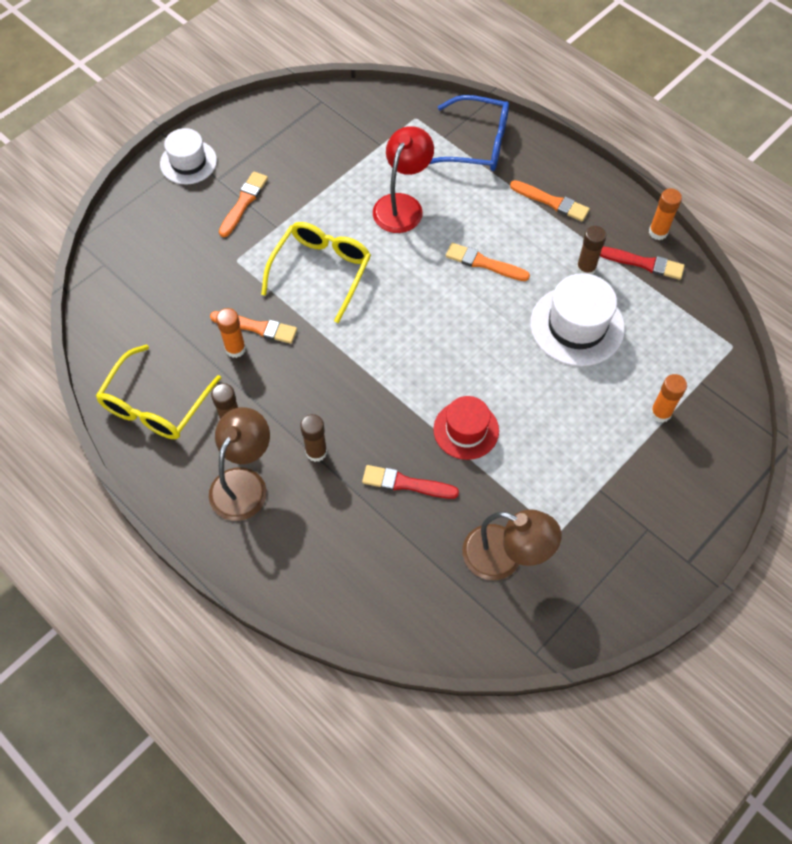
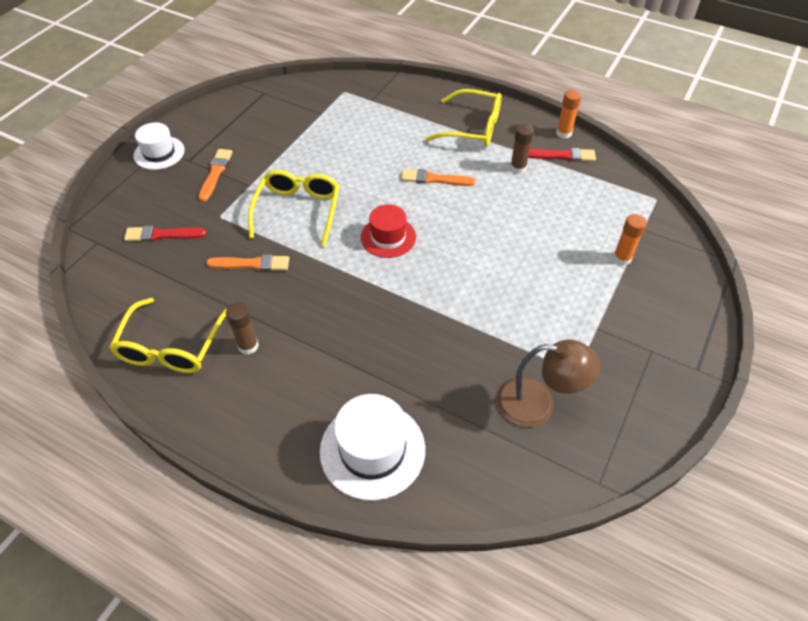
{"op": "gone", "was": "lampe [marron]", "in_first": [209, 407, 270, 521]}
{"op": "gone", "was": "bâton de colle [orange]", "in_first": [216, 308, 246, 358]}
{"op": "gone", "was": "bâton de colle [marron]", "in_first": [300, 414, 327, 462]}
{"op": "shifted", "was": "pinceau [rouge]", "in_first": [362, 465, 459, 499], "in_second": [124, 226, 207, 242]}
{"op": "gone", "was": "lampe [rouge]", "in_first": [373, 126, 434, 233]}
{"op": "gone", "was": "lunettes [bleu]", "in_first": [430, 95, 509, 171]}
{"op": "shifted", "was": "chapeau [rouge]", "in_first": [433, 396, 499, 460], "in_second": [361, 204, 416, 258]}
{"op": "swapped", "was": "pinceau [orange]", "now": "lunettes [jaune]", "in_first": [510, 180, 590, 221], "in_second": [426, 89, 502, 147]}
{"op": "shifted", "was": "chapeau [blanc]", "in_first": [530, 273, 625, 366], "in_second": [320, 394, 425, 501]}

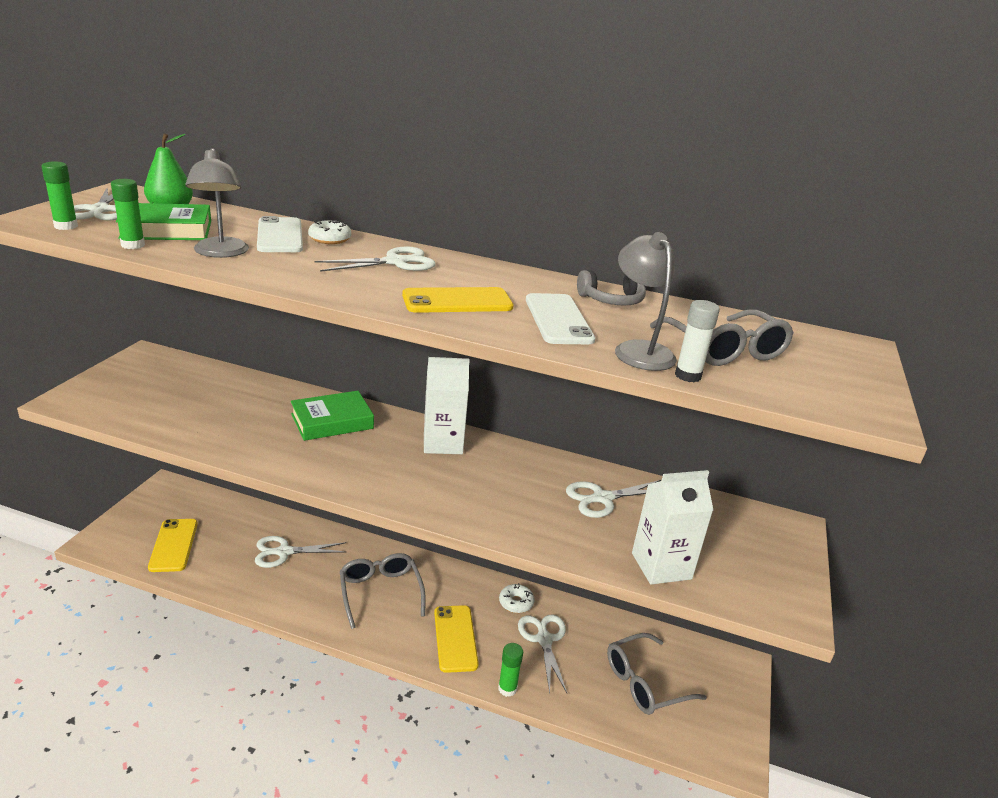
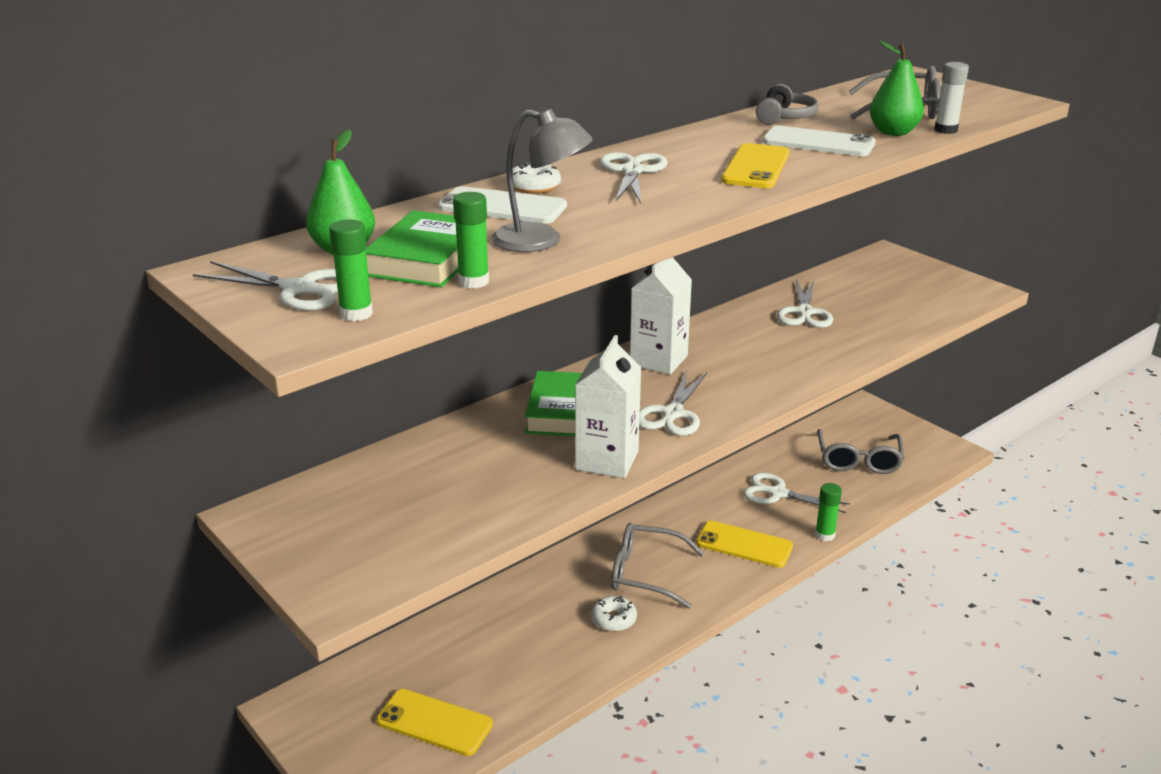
{"op": "shifted", "was": "ciseaux [blanc]", "in_first": [255, 536, 346, 568], "in_second": [639, 370, 707, 436]}
{"op": "shifted", "was": "beignet [blanc]", "in_first": [499, 583, 535, 613], "in_second": [591, 596, 637, 632]}
{"op": "swapped", "was": "lampe [gris]", "now": "poire [vert]", "in_first": [615, 232, 677, 371], "in_second": [870, 41, 924, 136]}
{"op": "shifted", "was": "brique de lait [blanc]", "in_first": [632, 470, 714, 585], "in_second": [575, 335, 641, 478]}

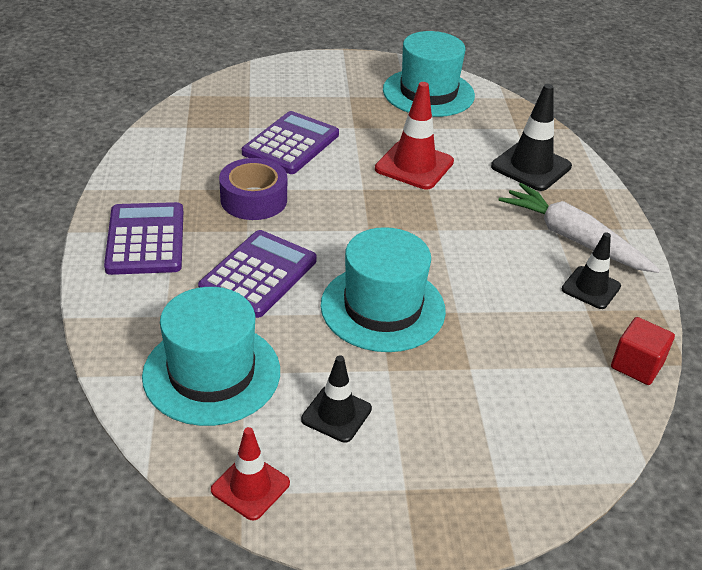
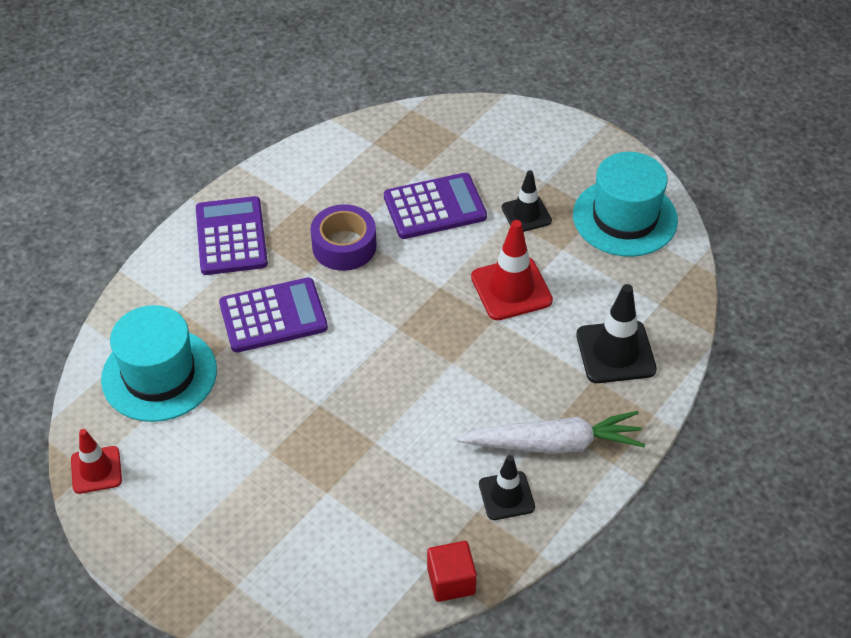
{"op": "rotated", "was": "calculatrice [violet]", "in_first": [104, 202, 183, 275], "in_second": [196, 196, 268, 275], "clockwise": -45}
{"op": "shifted", "was": "cône de chantier [noir]", "in_first": [301, 355, 372, 443], "in_second": [502, 170, 552, 232]}
{"op": "gone", "was": "chapeau [turquoise]", "in_first": [320, 227, 446, 352]}
{"op": "rotated", "was": "carotte [blanc]", "in_first": [499, 183, 660, 273], "in_second": [457, 411, 645, 454], "clockwise": 90}

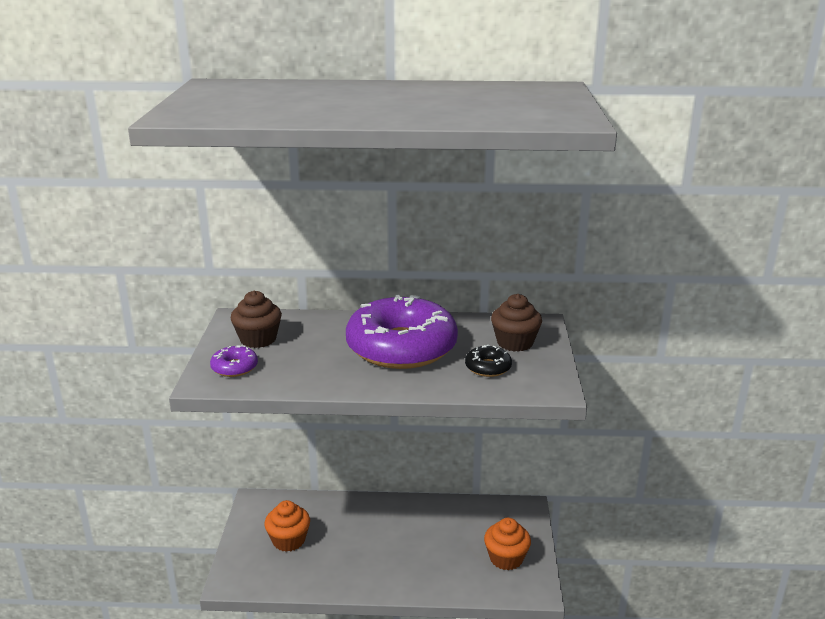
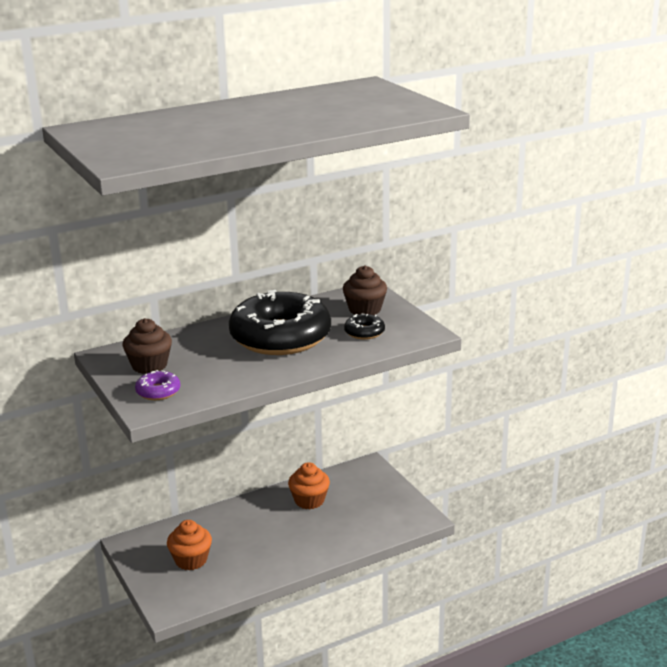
{"op": "repainted", "was": "beignet [violet]", "now": "beignet [noir]", "in_first": [346, 295, 458, 369], "in_second": [229, 290, 331, 355]}
{"op": "shifted", "was": "muffin [orange]", "in_first": [484, 518, 531, 570], "in_second": [288, 462, 330, 509]}

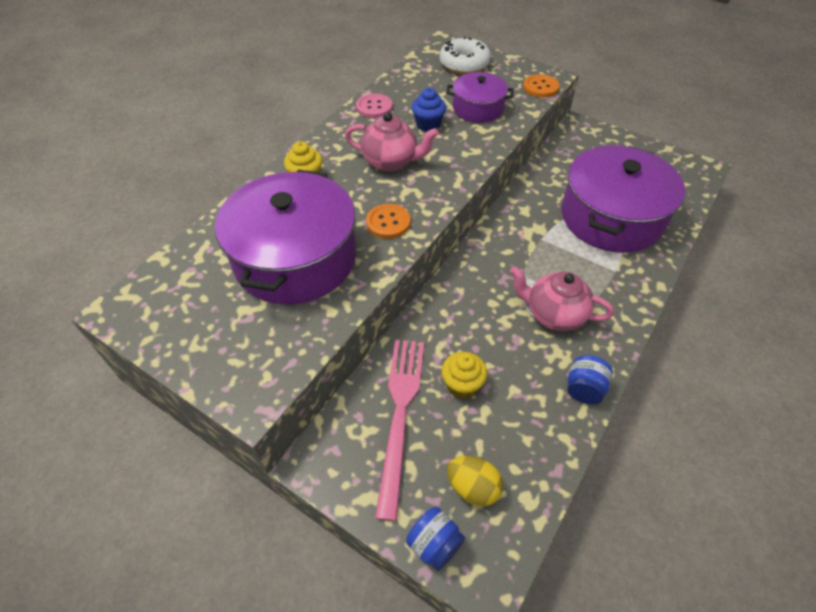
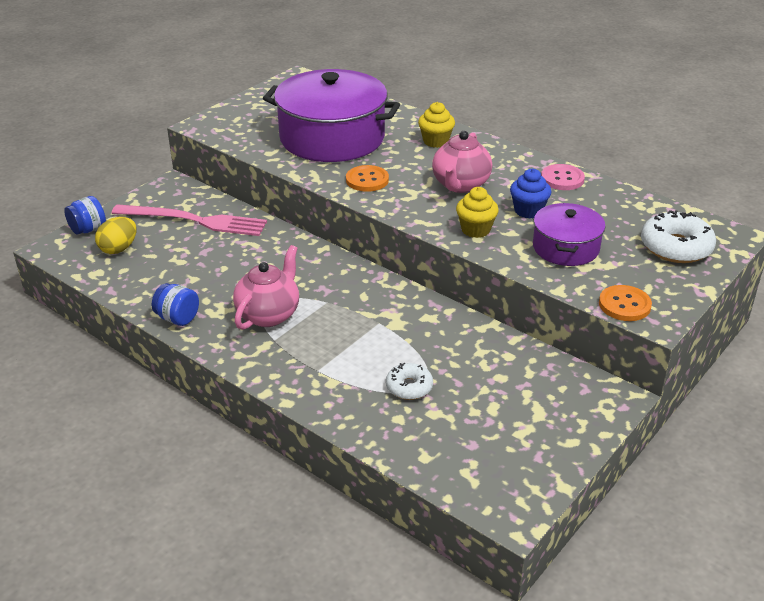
{"op": "shifted", "was": "muffin [jaune]", "in_first": [442, 352, 487, 398], "in_second": [456, 187, 499, 238]}
{"op": "swapped", "was": "marmite [violet]", "now": "beignet [blanc]", "in_first": [561, 145, 685, 253], "in_second": [386, 363, 433, 400]}

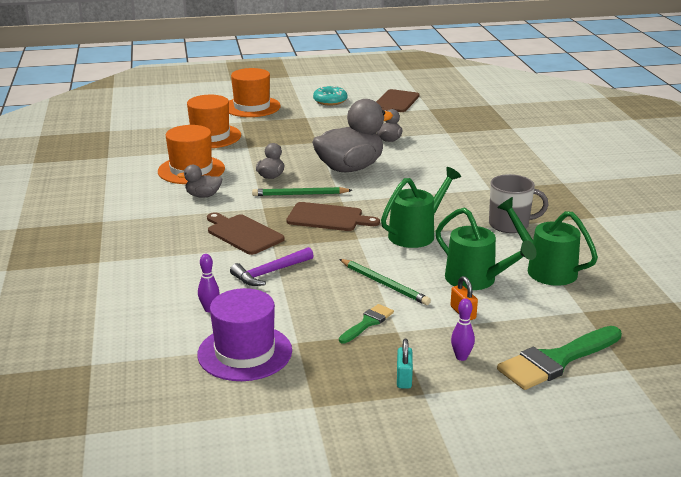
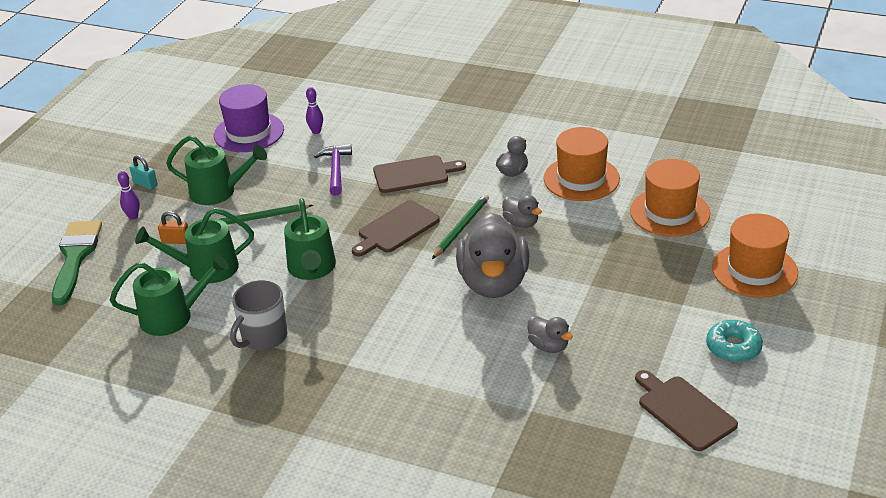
{"op": "swapped", "was": "pinceau [vert]", "now": "arrosoir [vert]", "in_first": [339, 304, 394, 343], "in_second": [166, 136, 267, 205]}

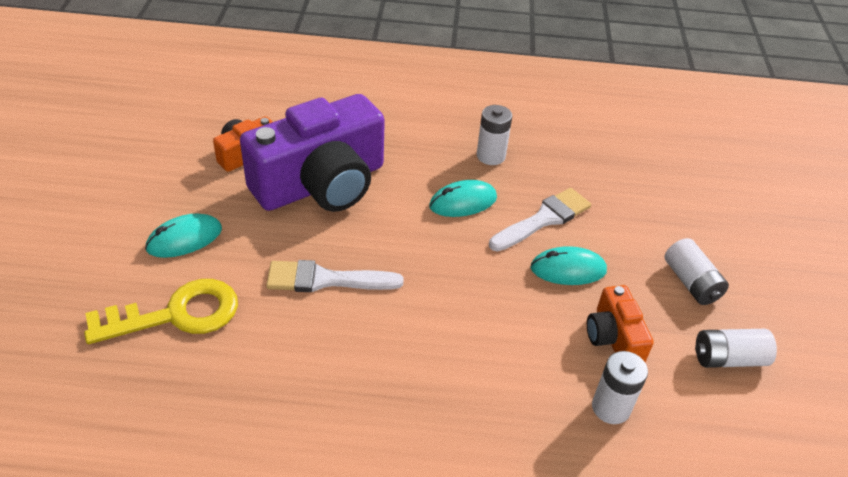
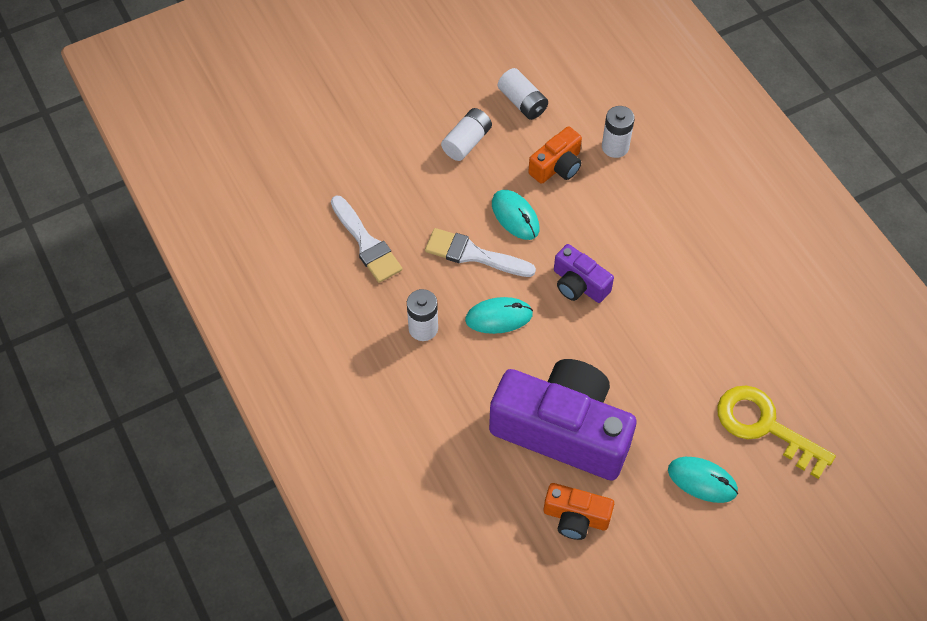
{"op": "shifted", "was": "pinceau [blanc]", "in_first": [266, 260, 404, 292], "in_second": [331, 196, 403, 283]}
{"op": "rotated", "was": "souris [turquoise]", "in_first": [429, 180, 497, 217], "in_second": [465, 297, 533, 334], "clockwise": -45}
{"op": "new", "now": "appareil photo [violet]", "in_second": [554, 244, 614, 303]}

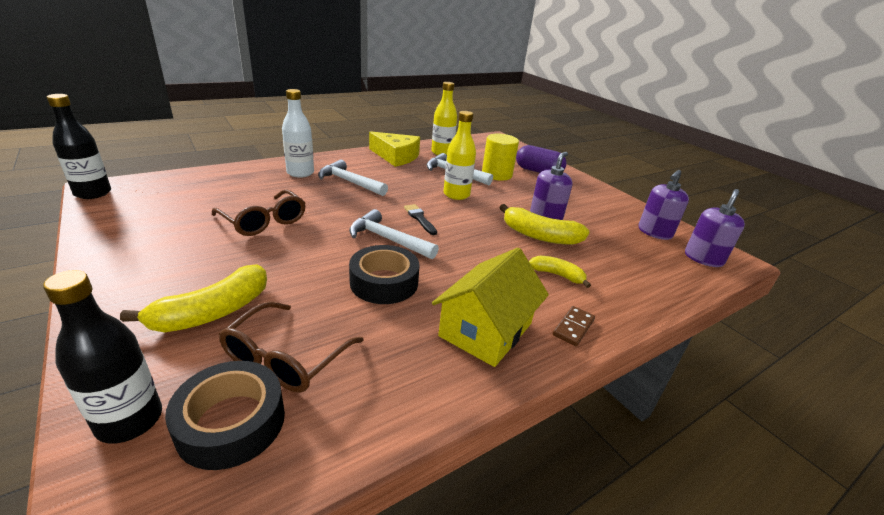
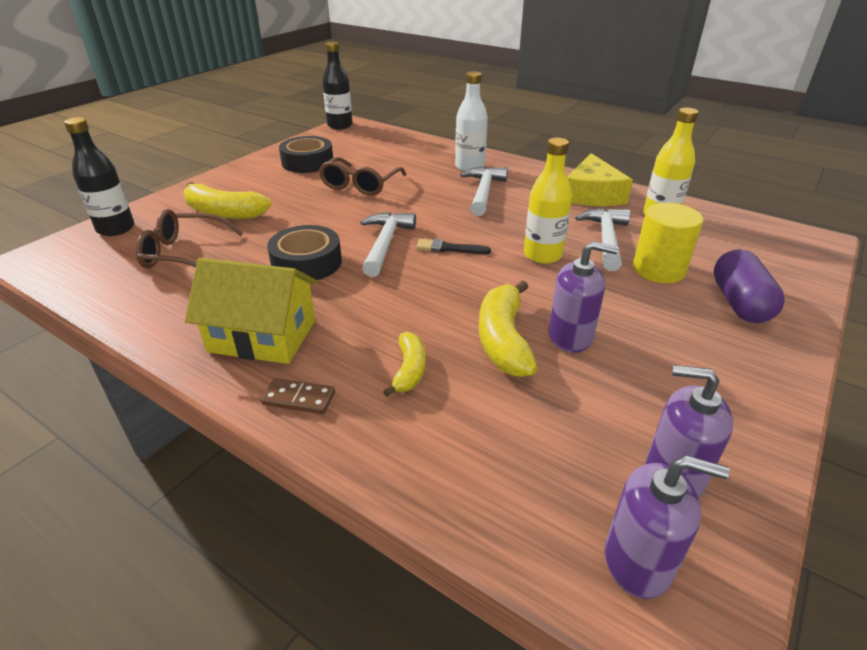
{"op": "shifted", "was": "ruban adhésif [noir]", "in_first": [165, 361, 285, 470], "in_second": [279, 136, 333, 173]}
{"op": "rotated", "was": "pinceau [noir]", "in_first": [404, 204, 437, 235], "in_second": [416, 239, 491, 254], "clockwise": -120}

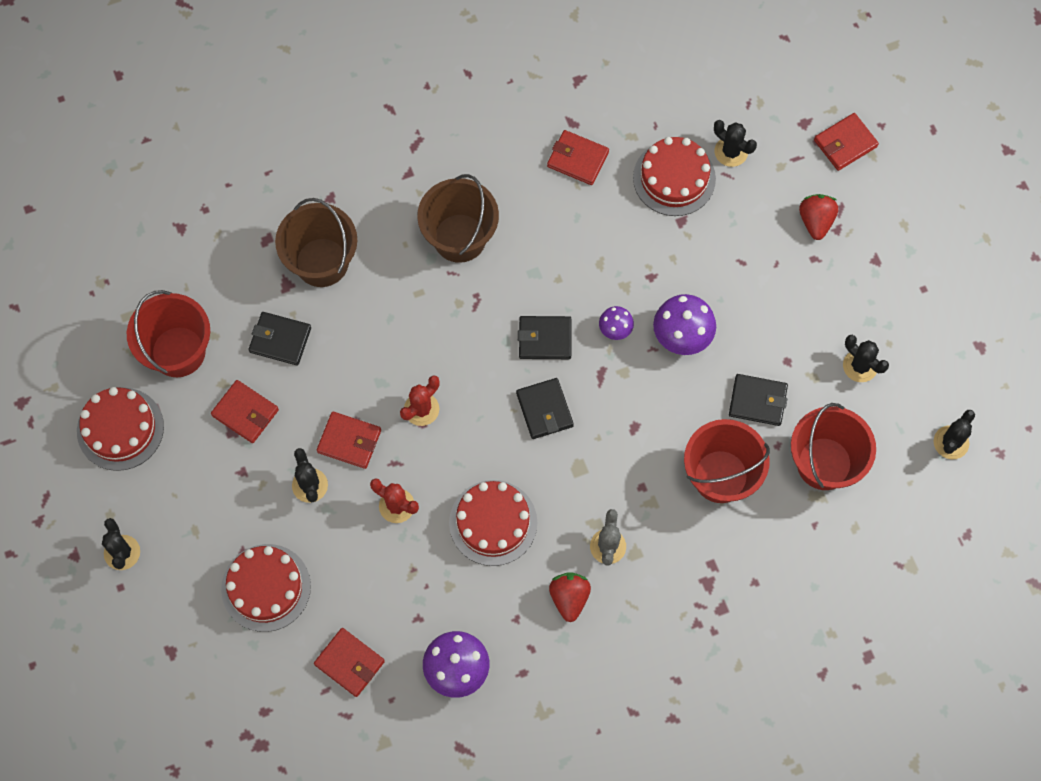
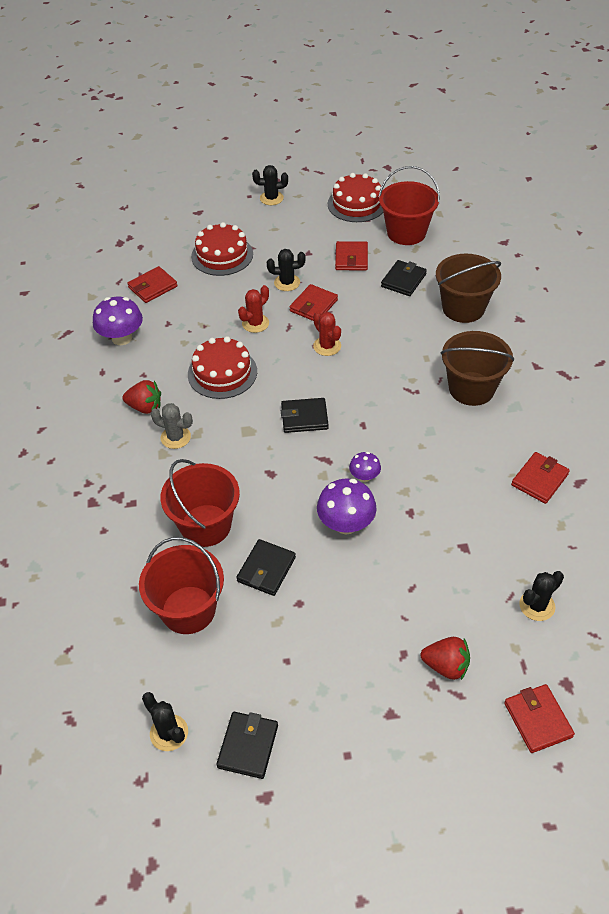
{"op": "rotated", "was": "portefeuille [rouge]", "in_first": [211, 380, 279, 443], "in_second": [335, 241, 368, 271], "clockwise": -45}
{"op": "shifted", "was": "portefeuille [noir]", "in_first": [518, 316, 571, 359], "in_second": [216, 712, 278, 779]}
{"op": "gone", "was": "gâteau [rouge]", "in_first": [633, 137, 716, 216]}
{"op": "gone", "was": "cactus [noir]", "in_first": [843, 335, 889, 382]}

